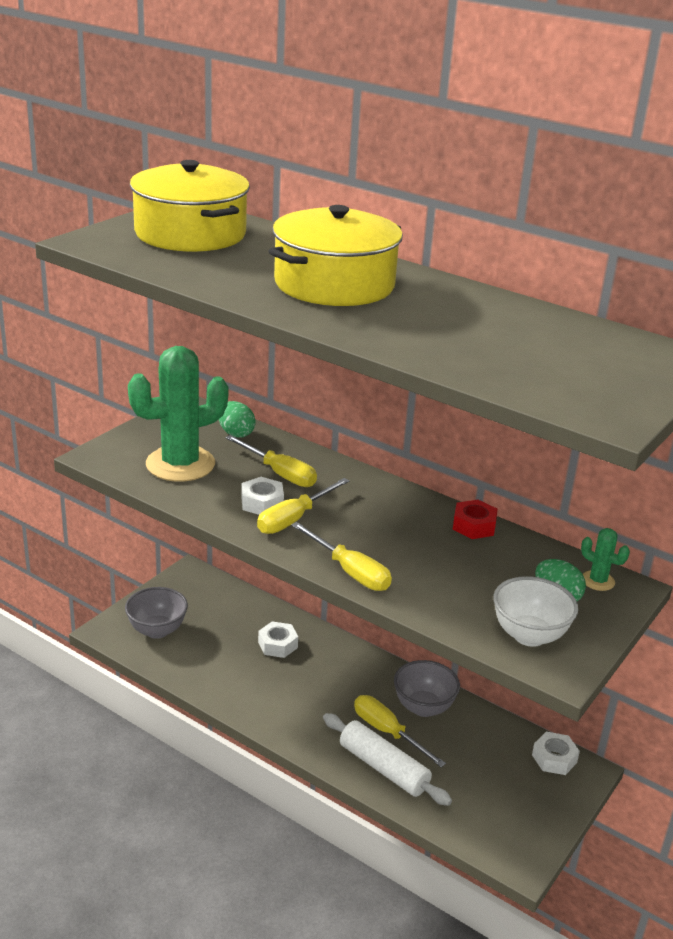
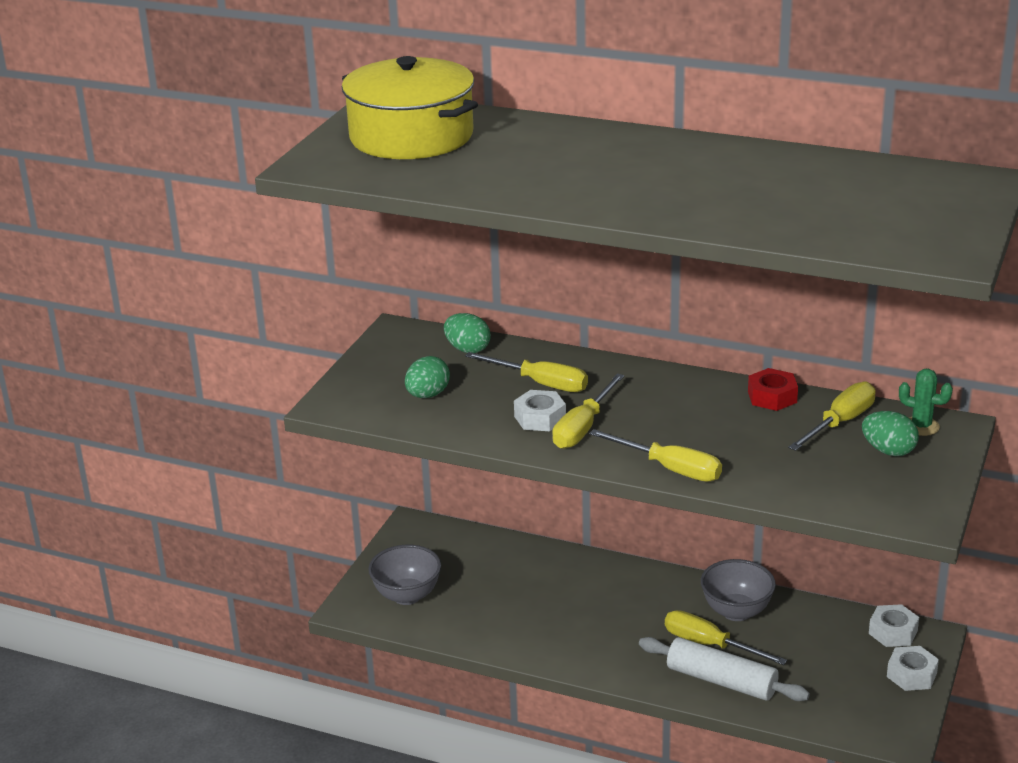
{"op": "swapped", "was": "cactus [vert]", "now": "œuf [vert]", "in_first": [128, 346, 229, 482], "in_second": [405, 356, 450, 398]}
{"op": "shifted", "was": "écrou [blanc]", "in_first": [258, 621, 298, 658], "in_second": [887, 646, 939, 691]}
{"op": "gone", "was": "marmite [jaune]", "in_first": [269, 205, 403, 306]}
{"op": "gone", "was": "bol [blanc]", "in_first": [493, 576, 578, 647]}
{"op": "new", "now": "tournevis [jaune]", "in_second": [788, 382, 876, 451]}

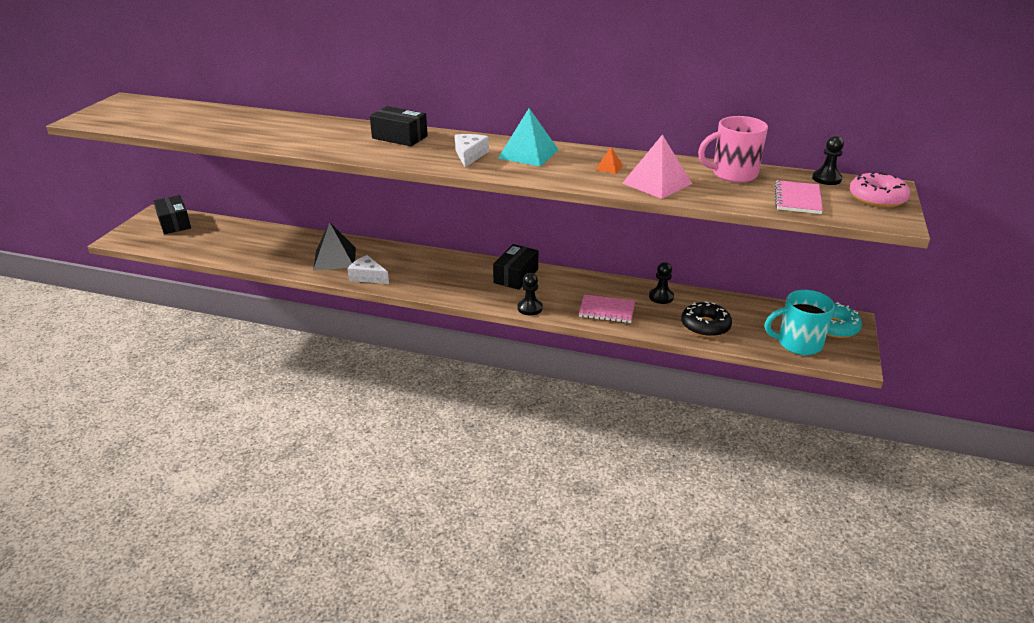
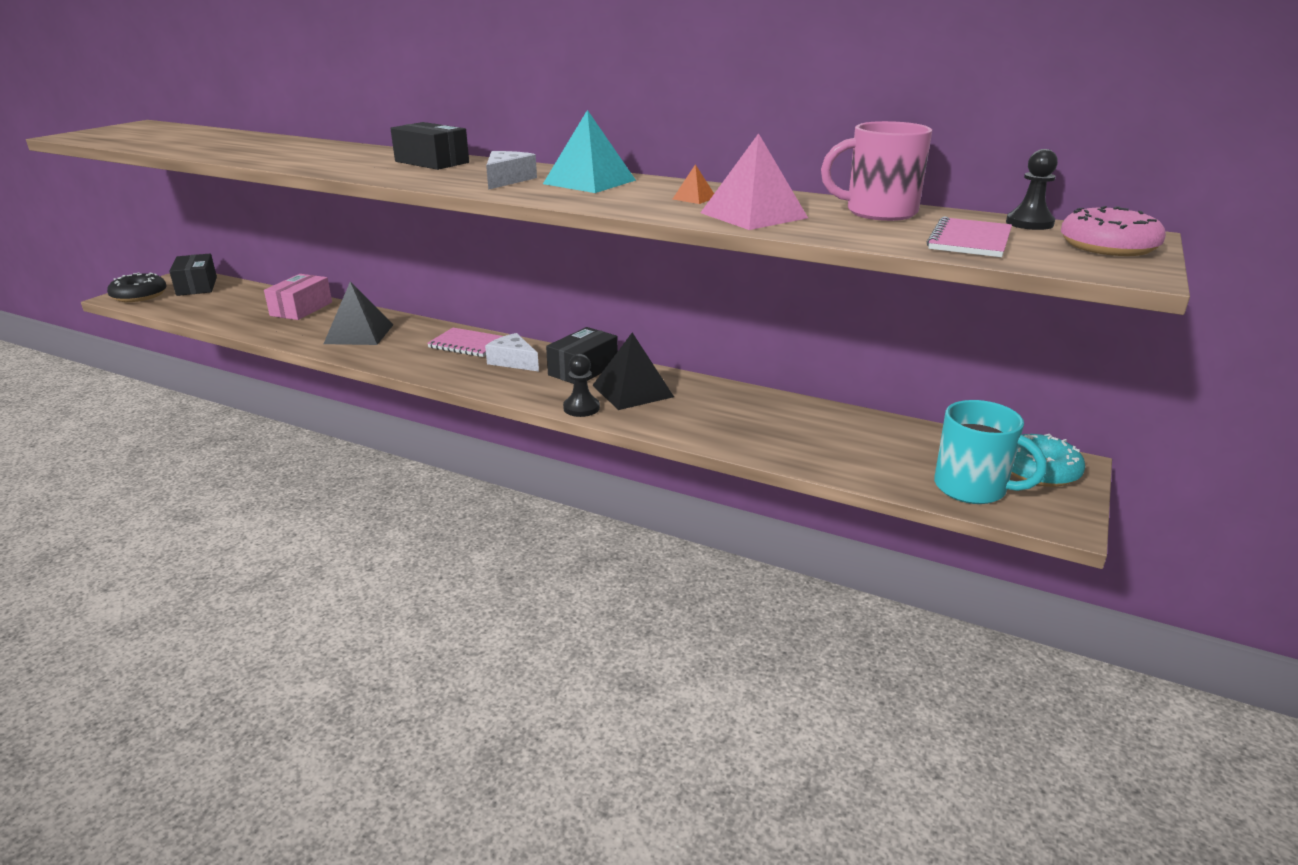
{"op": "shifted", "was": "fromage [blanc]", "in_first": [347, 255, 389, 284], "in_second": [485, 333, 539, 372]}
{"op": "shifted", "was": "carnet [rose]", "in_first": [579, 294, 635, 323], "in_second": [427, 328, 503, 357]}
{"op": "gone", "was": "pion [noir]", "in_first": [649, 262, 674, 304]}
{"op": "shifted", "was": "beignet [noir]", "in_first": [681, 301, 732, 337], "in_second": [107, 272, 167, 302]}
{"op": "rotated", "was": "tasse [turquoise]", "in_first": [765, 290, 835, 355], "in_second": [934, 400, 1047, 504], "clockwise": -150}
{"op": "new", "now": "boîte [rose]", "in_second": [264, 274, 332, 320]}
{"op": "new", "now": "pyramide [noir]", "in_second": [592, 333, 674, 410]}

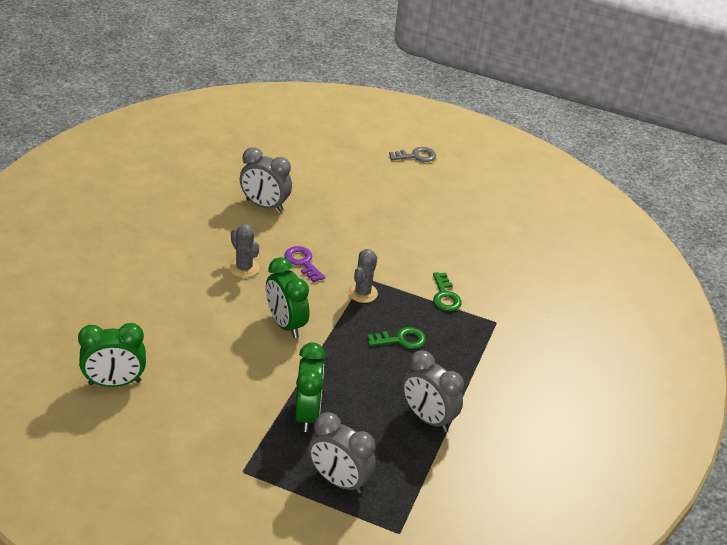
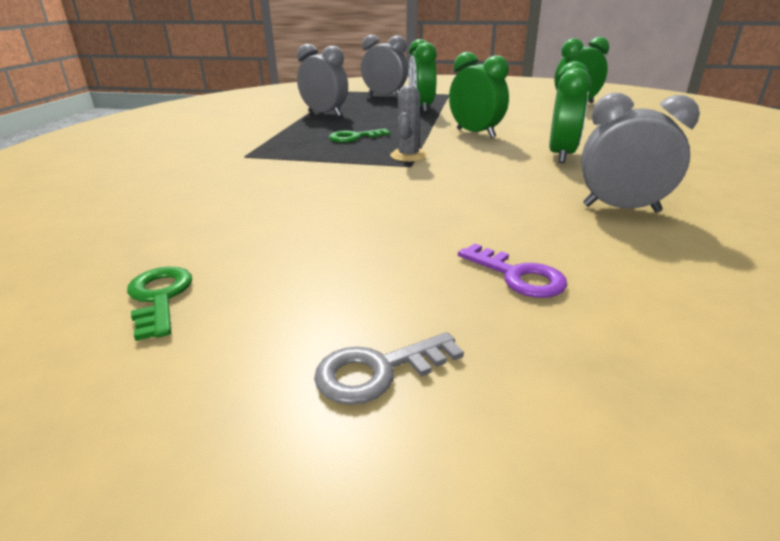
{"op": "swapped", "was": "cactus [gris]", "now": "réveil [vert]", "in_first": [229, 224, 259, 278], "in_second": [549, 61, 591, 163]}
{"op": "shifted", "was": "clé [violet]", "in_first": [285, 246, 325, 282], "in_second": [458, 243, 567, 298]}
{"op": "shifted", "was": "clé [vert]", "in_first": [433, 272, 462, 311], "in_second": [127, 267, 192, 341]}

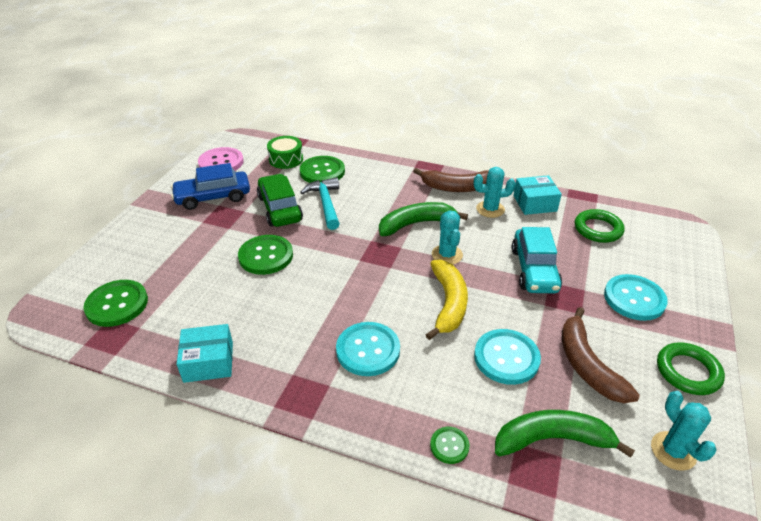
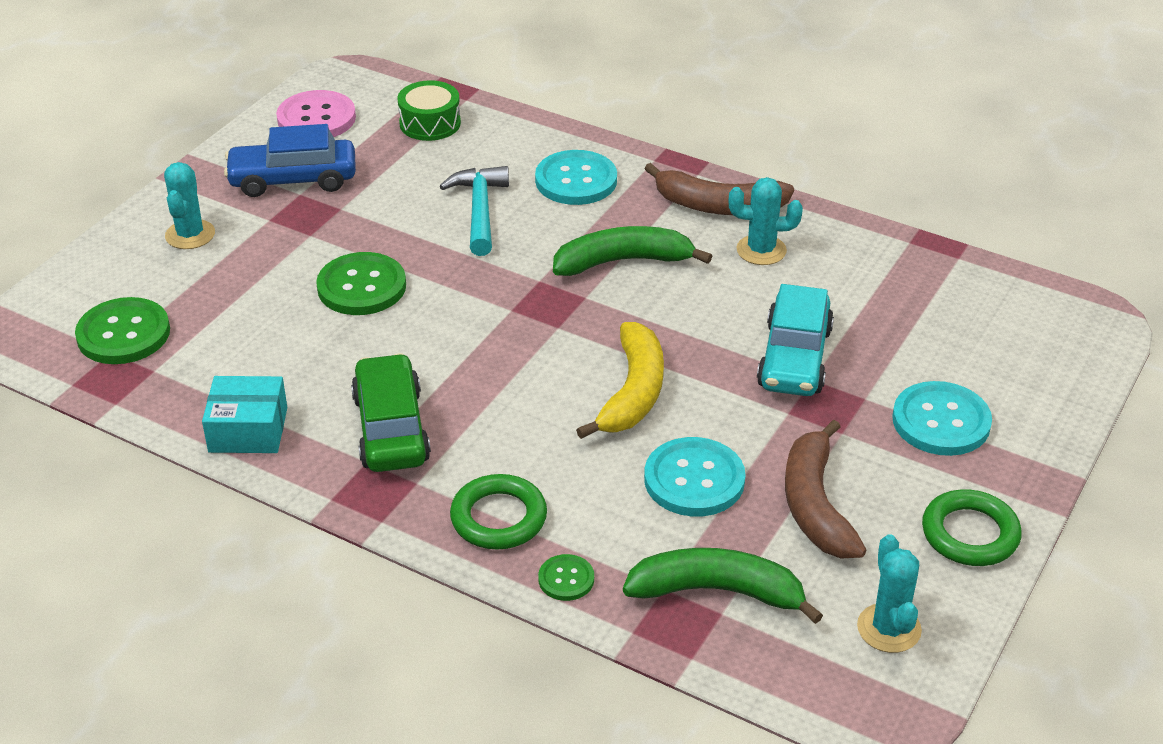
{"op": "shifted", "was": "voiture [vert]", "in_first": [257, 174, 303, 227], "in_second": [351, 353, 431, 472]}
{"op": "gone", "was": "bouton [vert]", "in_first": [300, 156, 345, 183]}
{"op": "shifted", "was": "bouton [turquoise]", "in_first": [336, 322, 400, 376], "in_second": [535, 150, 617, 205]}
{"op": "shifted", "was": "cactus [turquoise]", "in_first": [432, 210, 463, 264], "in_second": [164, 162, 215, 249]}
{"op": "gone", "was": "boîte [turquoise]", "in_first": [513, 175, 562, 215]}
{"op": "shifted", "was": "anneau [vert]", "in_first": [575, 209, 624, 243], "in_second": [450, 474, 547, 550]}

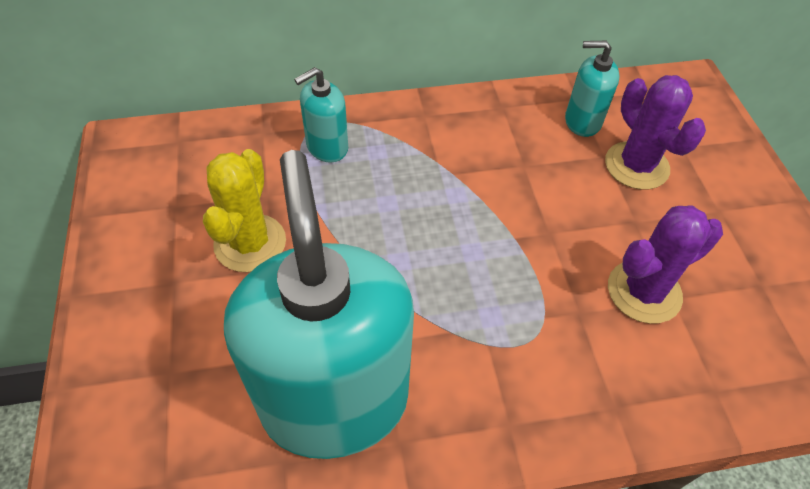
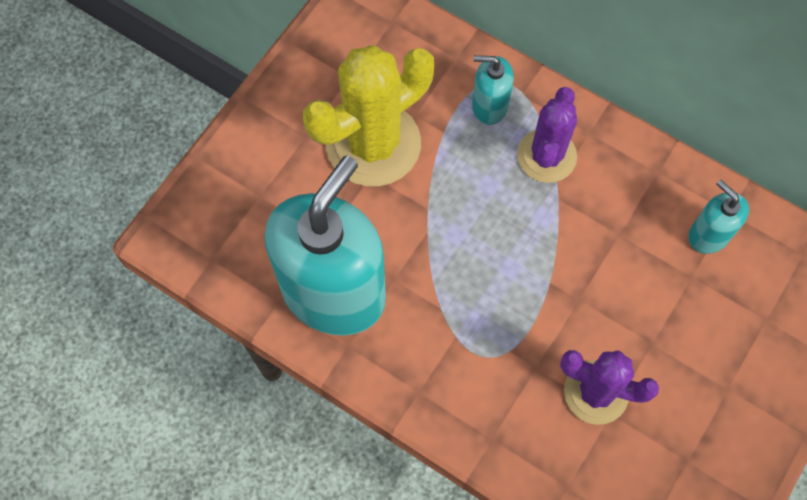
{"op": "scaled", "was": "cactus [jaune]", "in_first": [203, 149, 286, 272], "in_second": [303, 45, 434, 186], "ratio": 1.59}
{"op": "shifted", "was": "cactus [violet]", "in_first": [605, 75, 706, 190], "in_second": [517, 87, 577, 183]}

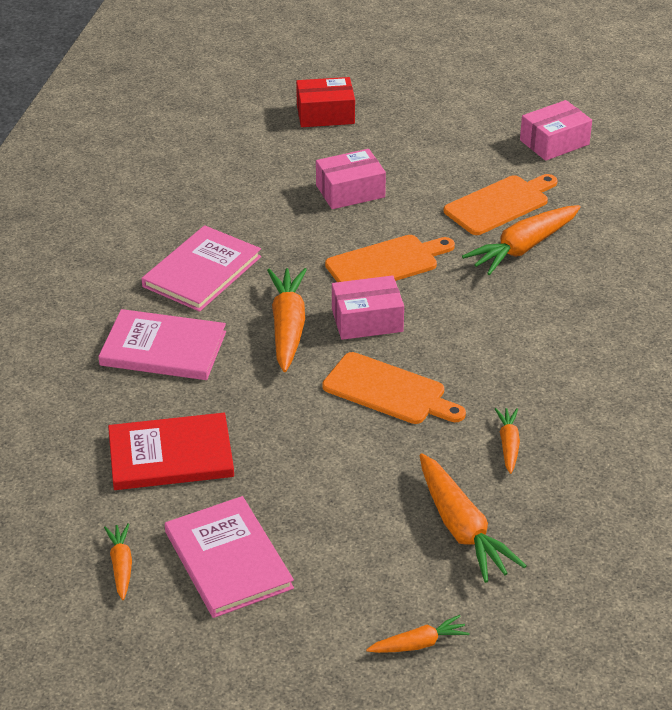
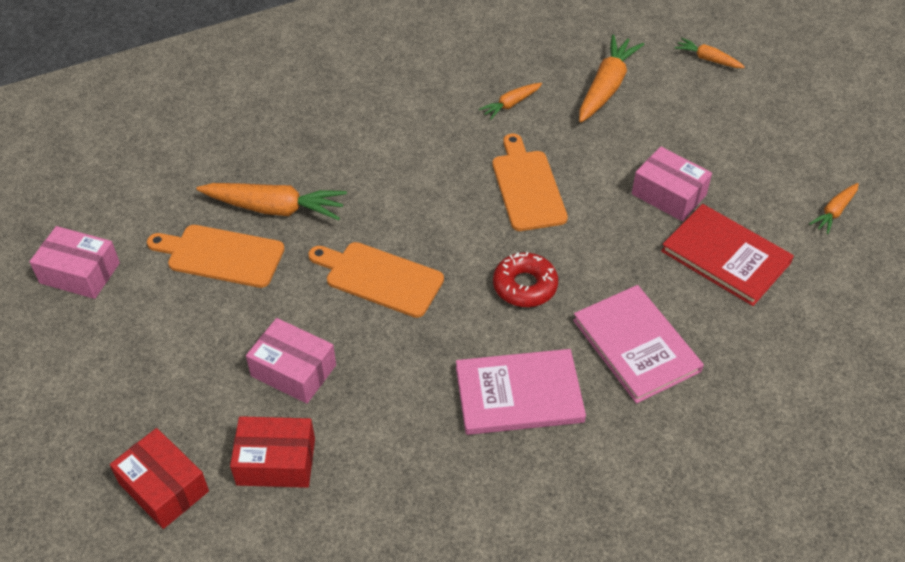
{"op": "gone", "was": "livre [rose]", "in_first": [165, 496, 294, 618]}
{"op": "swapped", "was": "carotte [orange]", "now": "beignet [rouge]", "in_first": [267, 268, 307, 372], "in_second": [493, 252, 558, 307]}
{"op": "shifted", "was": "boîte [rose]", "in_first": [332, 275, 404, 340], "in_second": [632, 147, 712, 221]}
{"op": "new", "now": "boîte [rouge]", "in_second": [230, 416, 315, 488]}

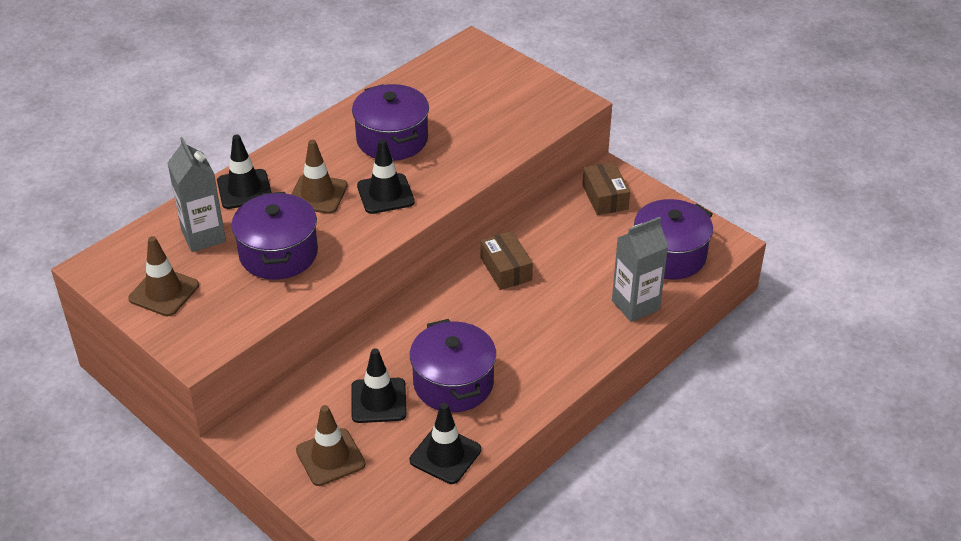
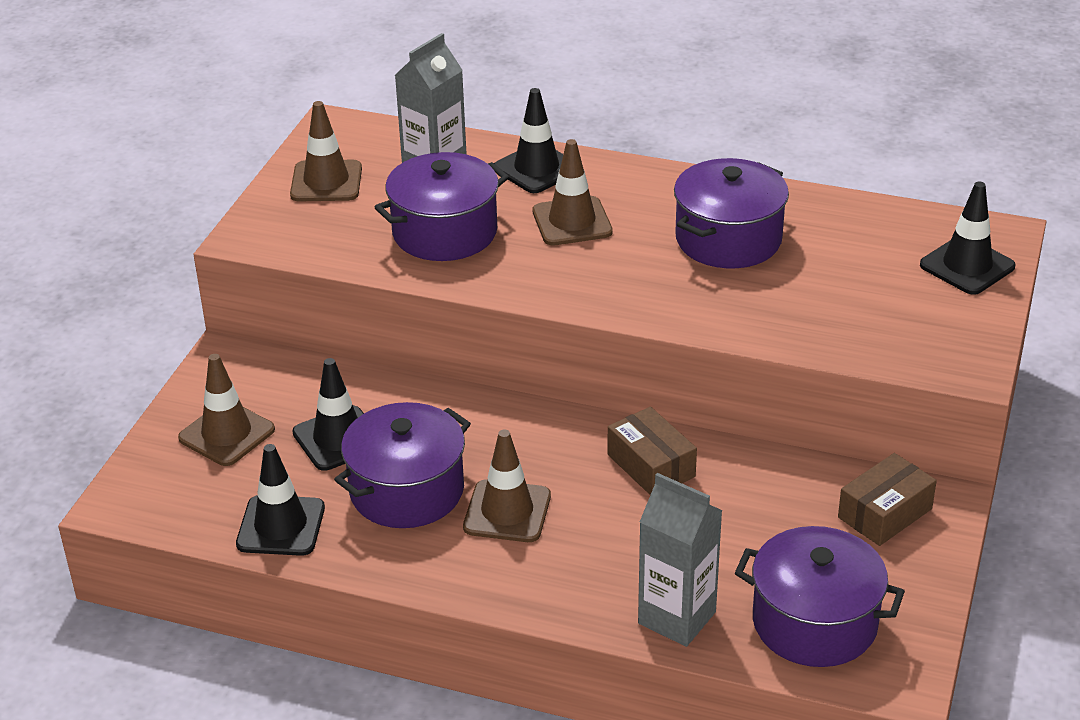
{"op": "shifted", "was": "cône de chantier [noir]", "in_first": [357, 139, 415, 214], "in_second": [920, 181, 1016, 295]}
{"op": "rotated", "was": "boîte [marron]", "in_first": [481, 231, 533, 290], "in_second": [608, 407, 697, 495], "clockwise": -75}
{"op": "new", "now": "cône de chantier [marron]", "in_second": [463, 429, 551, 542]}

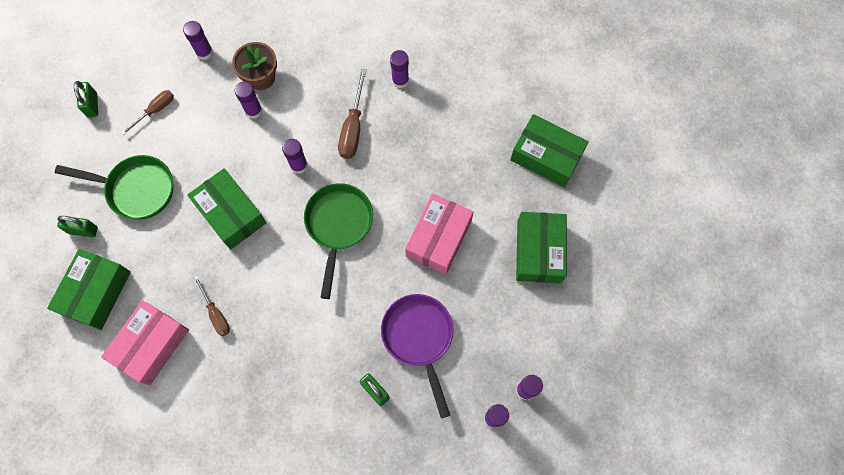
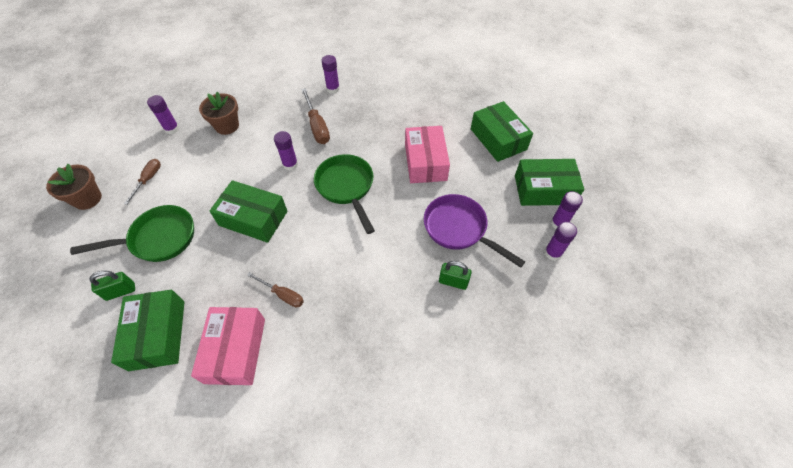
{"op": "swapped", "was": "cadenas [vert]", "now": "pot de fleurs [marron]", "in_first": [74, 81, 98, 118], "in_second": [46, 164, 102, 210]}
{"op": "gone", "was": "bâton de colle [violet]", "in_first": [235, 82, 262, 119]}
{"op": "shifted", "was": "boîte [vert]", "in_first": [510, 114, 589, 187], "in_second": [515, 159, 584, 206]}

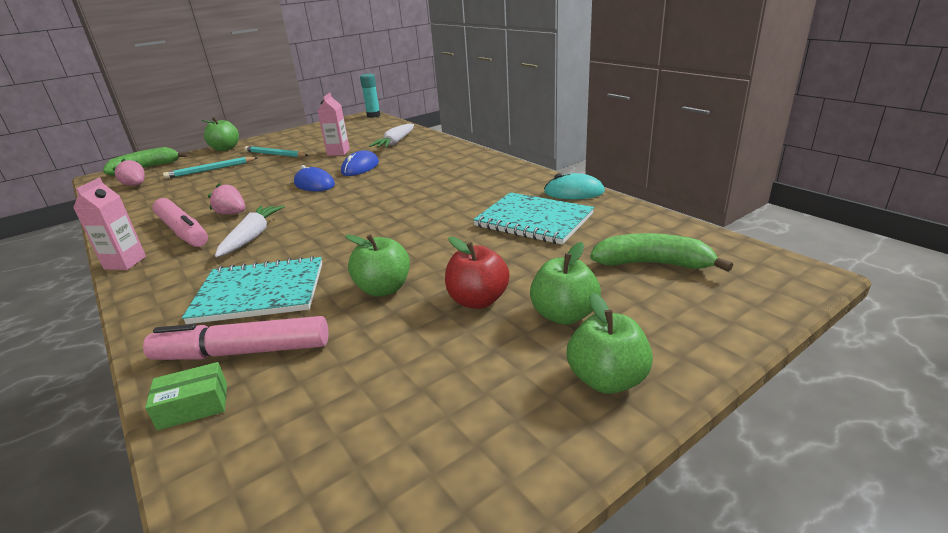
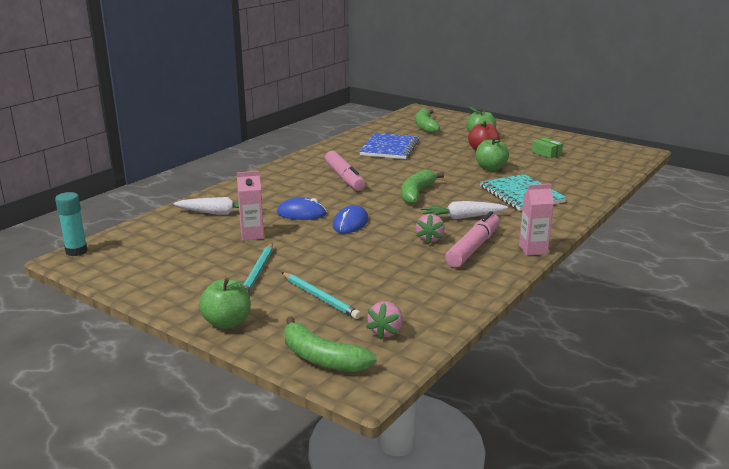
{"op": "shifted", "was": "feutre [rose]", "in_first": [143, 316, 329, 360], "in_second": [325, 151, 365, 191]}
{"op": "shifted", "was": "boîte [vert]", "in_first": [145, 362, 227, 430], "in_second": [532, 137, 563, 158]}
{"op": "repainted", "was": "carnet [turquoise]", "now": "carnet [bleu]", "in_first": [473, 192, 594, 244], "in_second": [359, 133, 419, 159]}
{"op": "gone", "was": "souris [turquoise]", "in_first": [544, 173, 605, 199]}
{"op": "gone", "was": "pomme [vert]", "in_first": [567, 293, 653, 394]}
{"op": "new", "now": "banane [vert]", "in_second": [401, 170, 444, 204]}

